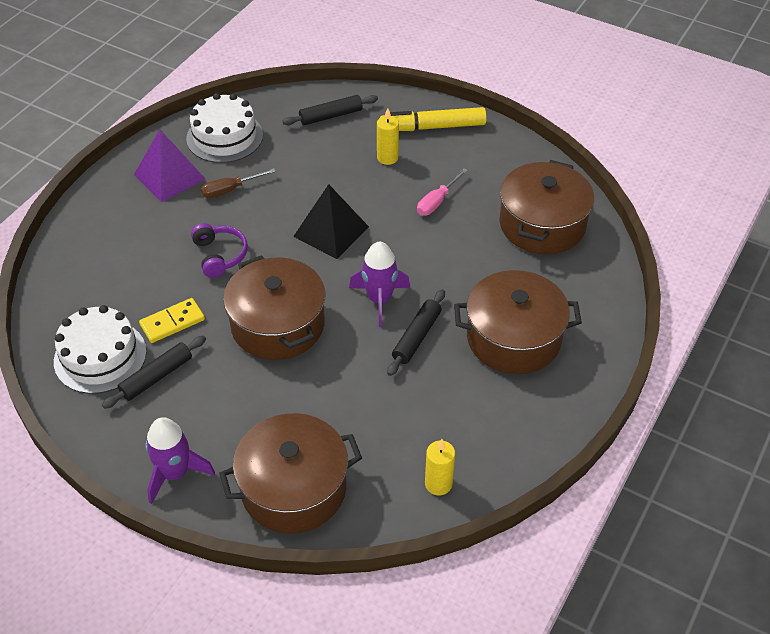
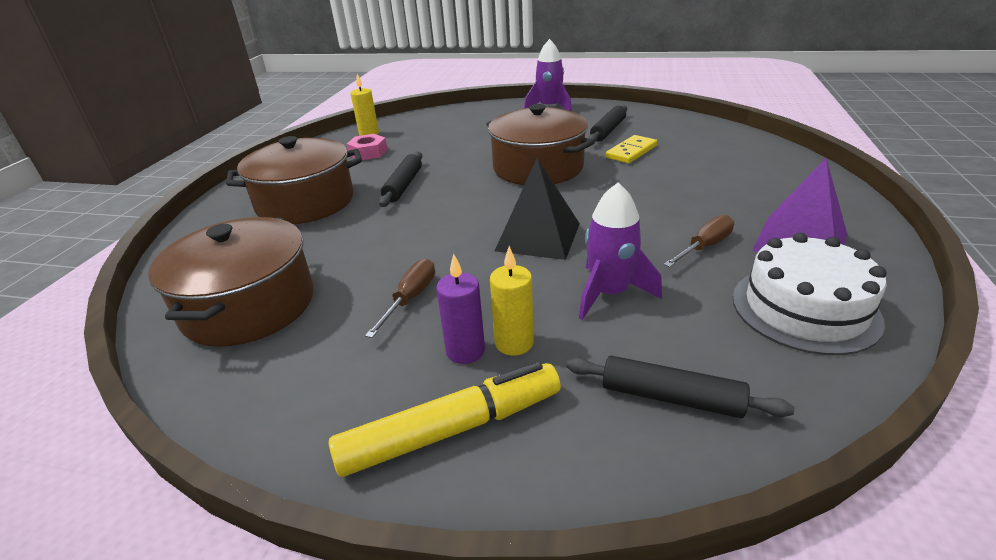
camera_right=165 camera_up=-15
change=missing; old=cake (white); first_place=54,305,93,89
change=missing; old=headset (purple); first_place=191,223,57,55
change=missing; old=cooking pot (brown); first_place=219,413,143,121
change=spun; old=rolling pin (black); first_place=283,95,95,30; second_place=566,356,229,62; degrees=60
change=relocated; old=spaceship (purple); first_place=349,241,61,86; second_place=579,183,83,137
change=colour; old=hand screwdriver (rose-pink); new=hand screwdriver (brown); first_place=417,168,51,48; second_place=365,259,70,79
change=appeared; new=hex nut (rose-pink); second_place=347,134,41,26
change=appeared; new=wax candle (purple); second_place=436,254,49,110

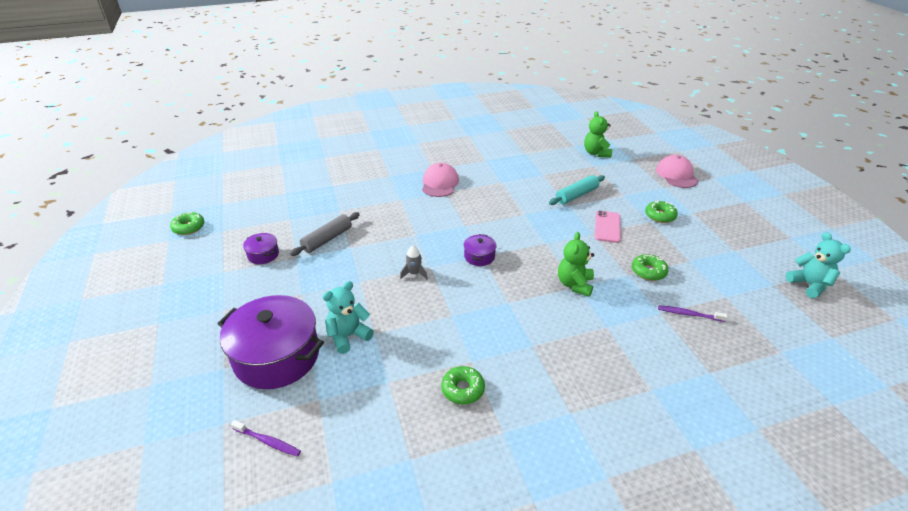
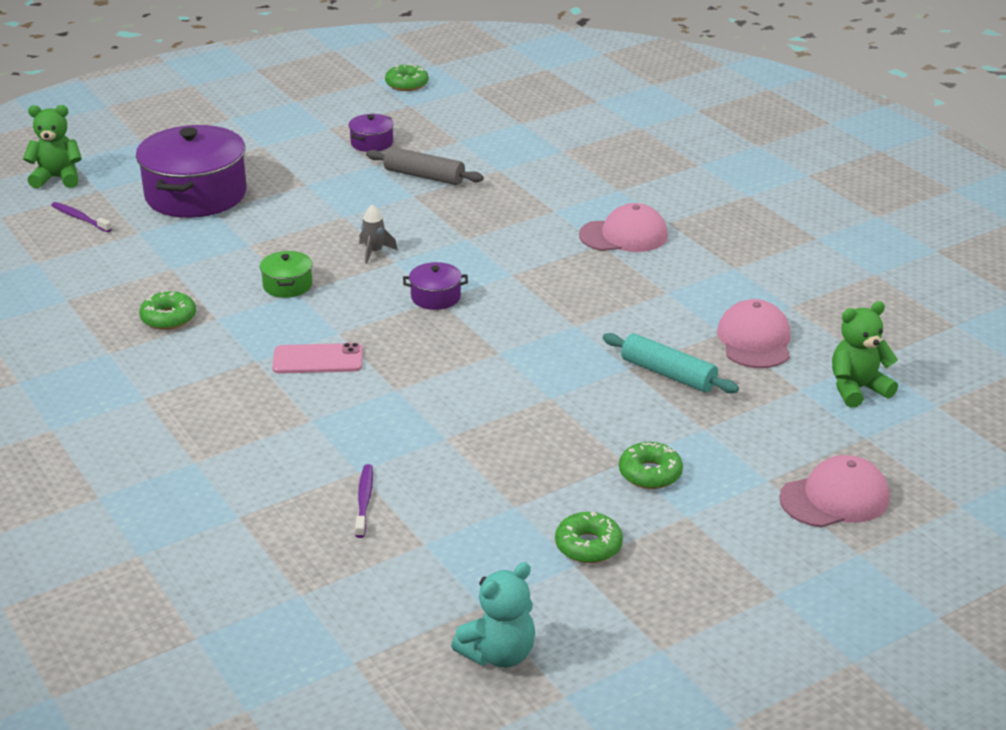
camera_right=75 camera_up=-5
change=spun; old=toothbrush (purple); first_place=231,420,70,37; second_place=51,202,61,30; degrees=120
change=missing; old=teddy bear (aqua); first_place=323,281,51,73
change=relocated; old=teddy bear (emerald); first_place=558,232,36,65; second_place=23,105,59,84
change=relocated; old=mobile phone (rose-pink); first_place=595,210,26,33; second_place=272,343,91,31
change=relocated; old=glazed donut (emerald); first_place=632,254,36,27; second_place=555,512,68,51
change=appeared; new=cooking pot (emerald); second_place=260,251,52,47
change=appeared; new=cap (rose-pink); second_place=717,299,73,69

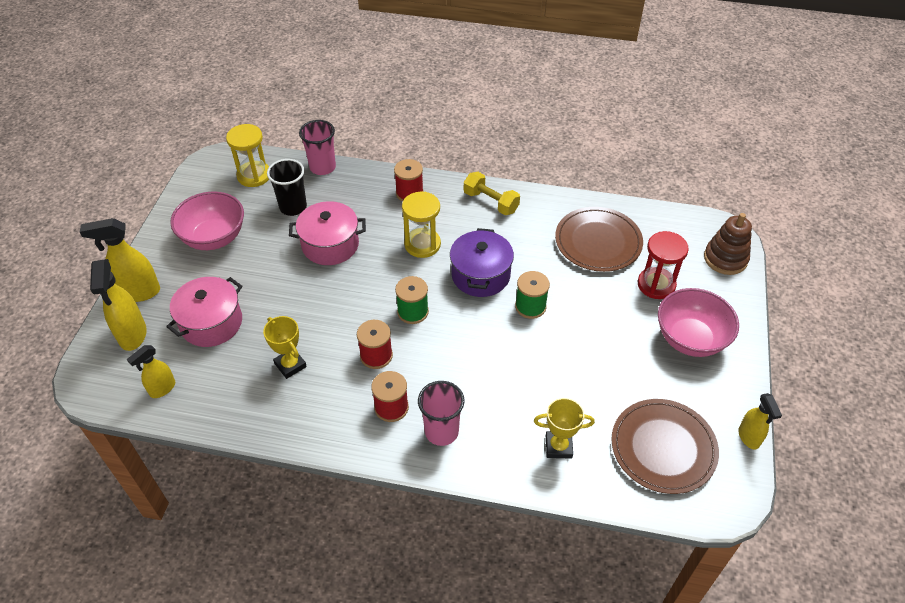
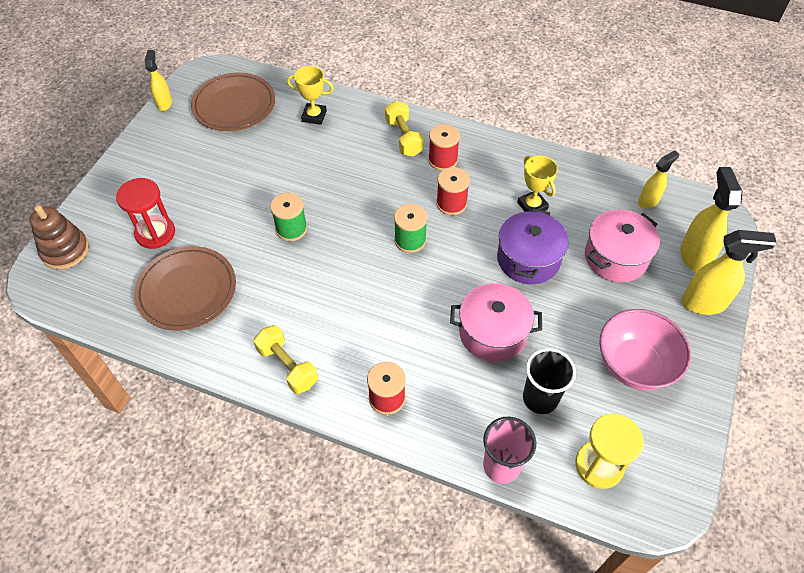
camera_right=-170 camera_up=5
change=missing; old=sandglass (golden); first_place=402,192,39,66
change=exchanged; old=beaker (rose-pink); new=dumbbell (golden); first_place=418,381,47,65; second_place=385,101,39,55
change=relocated; old=cooking pot (purple); first_place=450,228,64,69; second_place=497,208,72,76
change=missing; old=bowl (rose-pink); first_place=658,288,81,69

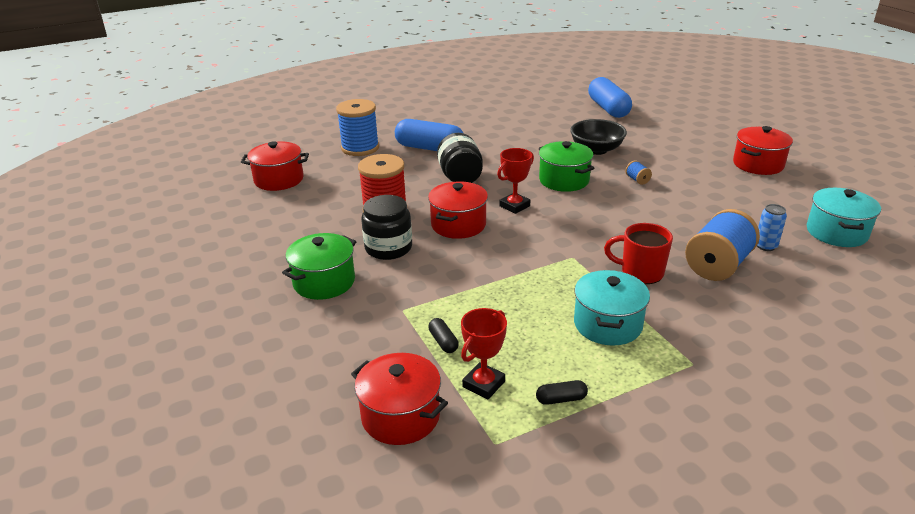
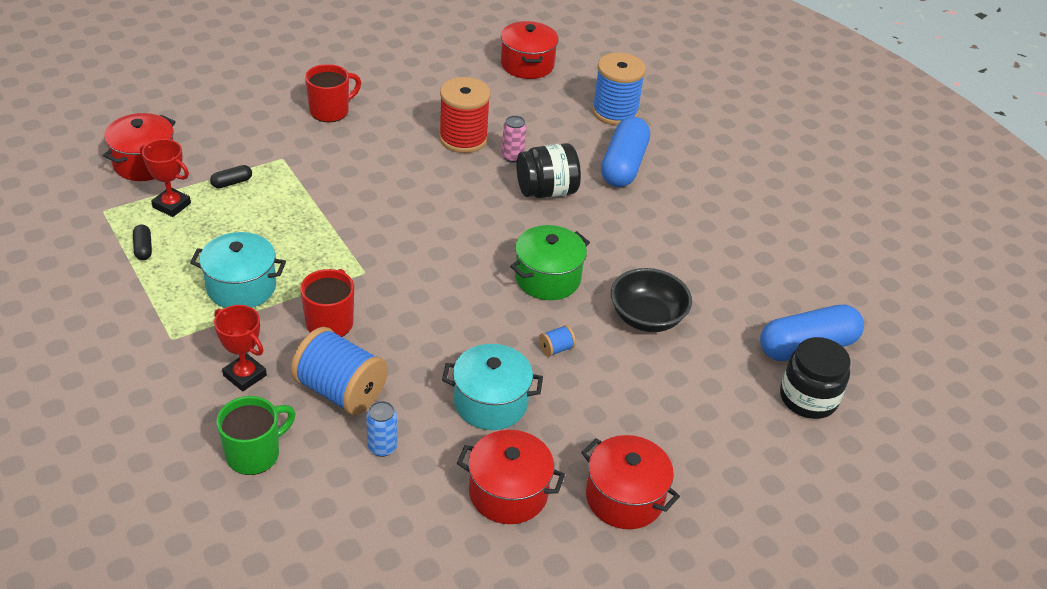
camera_right=80 camera_up=10
change=exchanged; old=cooking pot (emerald); new=mug (red); first_place=282,233,74,67; second_place=305,64,56,58
change=relocated; old=jar (black); first_place=361,195,51,65; second_place=780,337,71,82
change=relocated; old=cooking pot (red); first_place=428,181,60,58; second_place=457,430,108,94
change=relocated; old=award cup (red); first_place=497,148,37,66; second_place=214,305,53,86
change=relocated; old=cooking pot (aqua); first_place=806,188,75,59; second_place=442,344,101,86
change=appeared; new=mug (emerald); second_place=216,396,80,79
change=appeared; new=tin (rose-pink); second_place=502,116,25,47

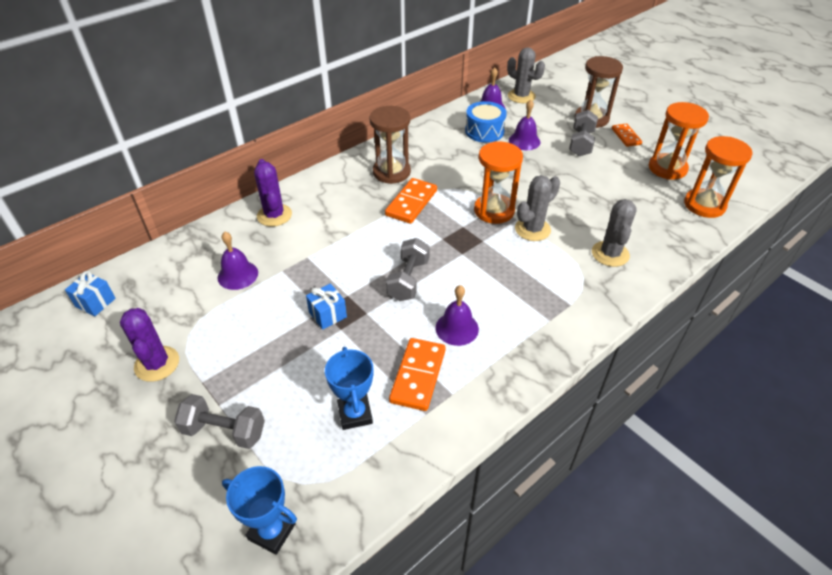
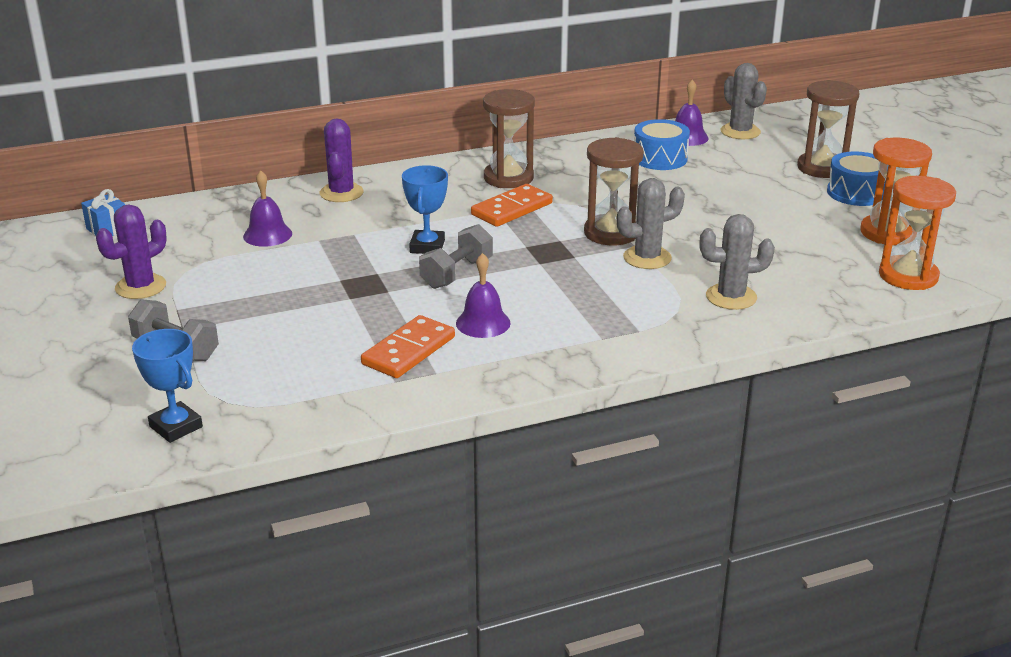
camera_right=20 camera_up=-15
change=spun; old=prickly plant (purple); first_place=120,308,59,74; second_place=96,204,71,95; degrees=45
change=missing; old=gift (blue); first_place=306,284,41,46
change=relocated; old=award cup (blue); first_place=325,347,48,83; second_place=402,165,46,89
change=colour; old=sandglass (bright orange); new=sandglass (brown); first_place=474,141,49,83; second_place=584,137,60,108
change=missing; old=bell (purple); first_place=509,100,31,50
change=missing; old=dumbbell (gray); first_place=569,110,29,46
change=spun; old=prickly plant (gray); first_place=592,199,45,68; second_place=699,214,76,96; degrees=60
change=exchanged; old=domino (bright orange); new=snare drum (blue); first_place=612,123,30,24; second_place=827,151,59,55

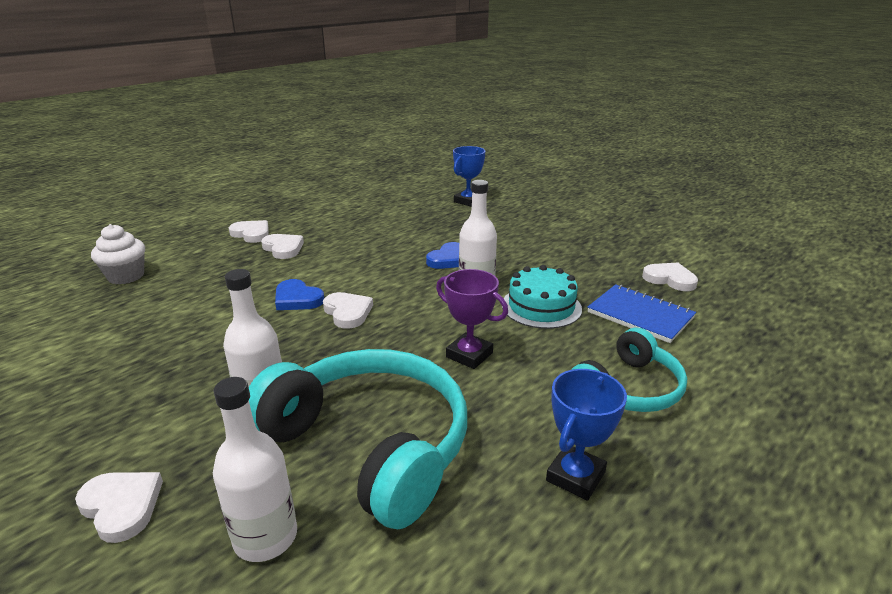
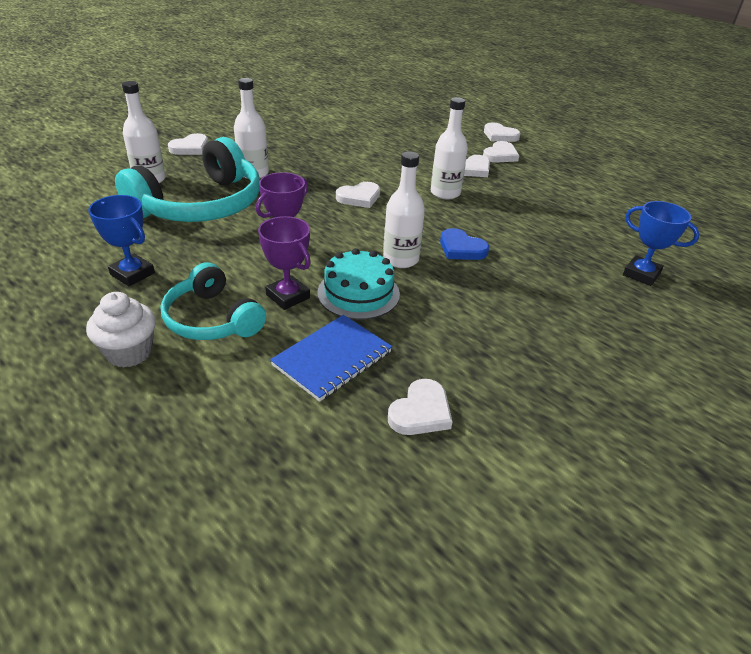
camera_right=90 camera_up=10
change=relocated; old=cupcake (white); first_place=91,224,54,60; second_place=86,292,70,75
change=missing; old=love heart (blue); first_place=275,279,49,31
change=appeared; new=award cup (purple); second_place=258,216,53,94
change=appeared; new=flask (white); second_place=431,97,37,103
change=appeared; new=love heart (white); second_place=484,122,37,20

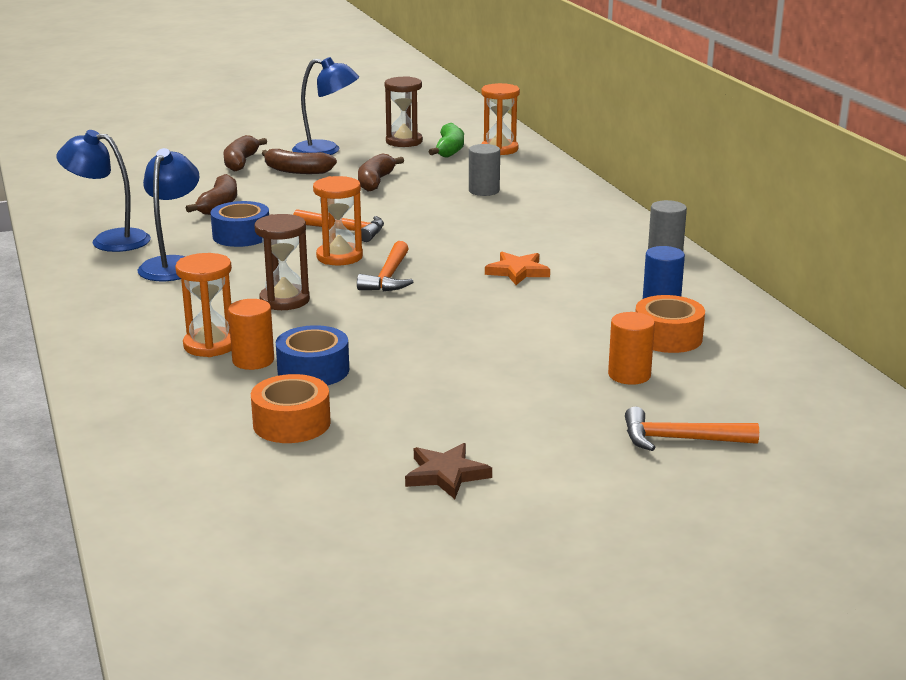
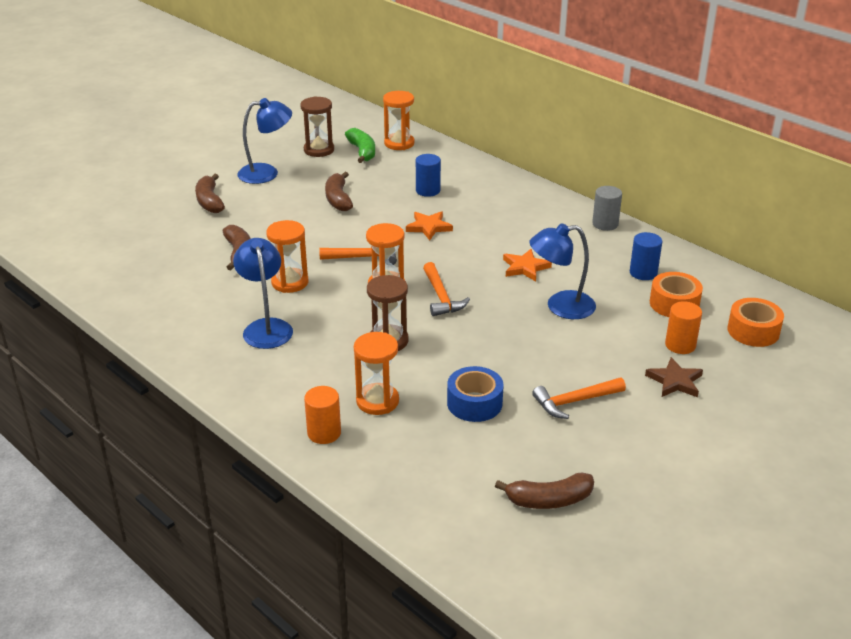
camera_right=-25 camera_up=10
change=relocated; old=lamp (blue); first_place=56,130,95,122; second_place=529,223,67,96
change=exchanged; old=roll of tape (blue); new=sandglass (bright orange); first_place=211,201,58,46; second_place=266,220,43,73
change=relocated; old=cylinder shape (bright orange); first_place=228,299,46,71; second_place=304,386,37,58
change=relocated; old=roll of tape (bright orange); first_place=251,374,80,69; second_place=727,298,57,49
change=relocated; old=toy banana (brown); first_place=261,149,76,25; second_place=495,472,99,37
change=relocated; old=star (brown); first_place=405,443,87,56; second_place=645,357,58,40
change=colour; old=cylinder shape (gray); new=cylinder shape (blue); first_place=469,144,31,52; second_place=416,154,25,43
change=relocated; old=claw hammer (bright orange); first_place=625,407,134,44; second_place=532,378,94,41
change=appeared; new=star (bright orange); second_place=406,211,47,29

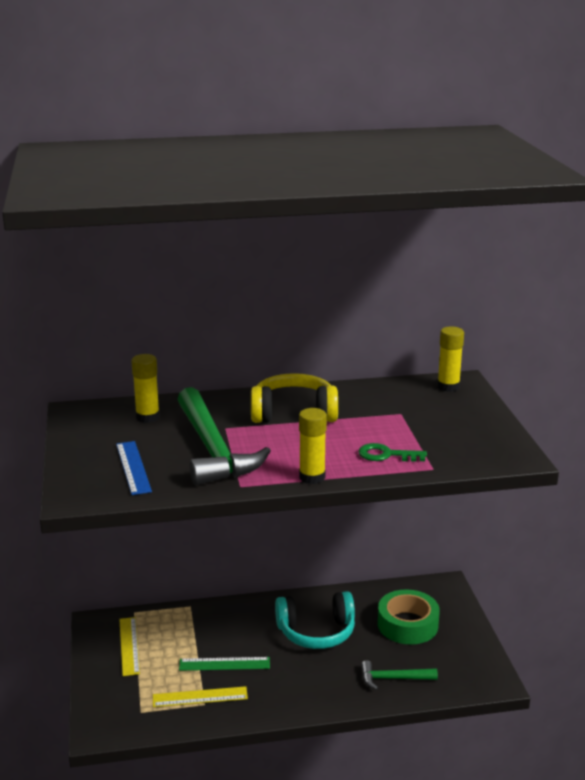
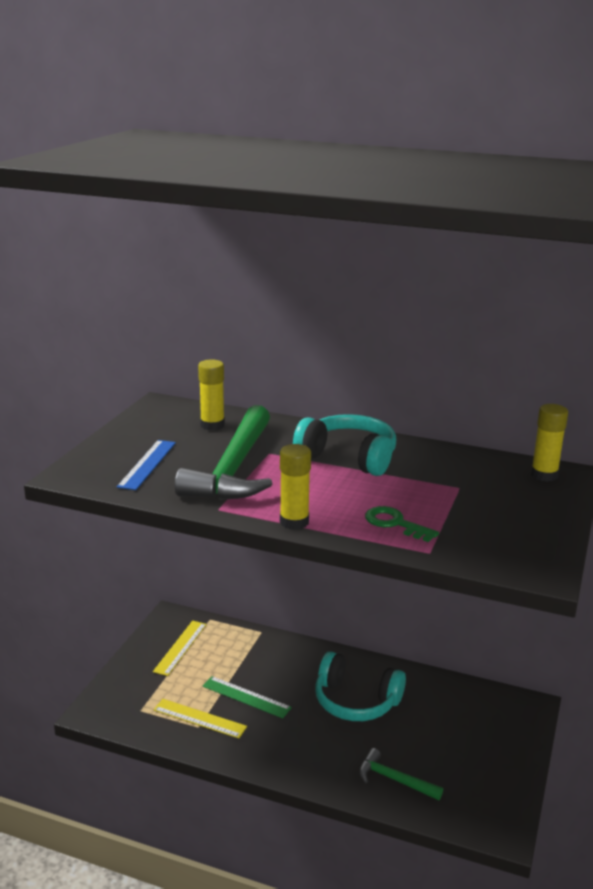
camera_right=30 camera_up=0
change=colour; old=headset (golden); new=headset (aqua); first_place=251,373,87,50; second_place=293,414,103,62
change=missing; old=roll of tape (emerald); first_place=378,589,62,56

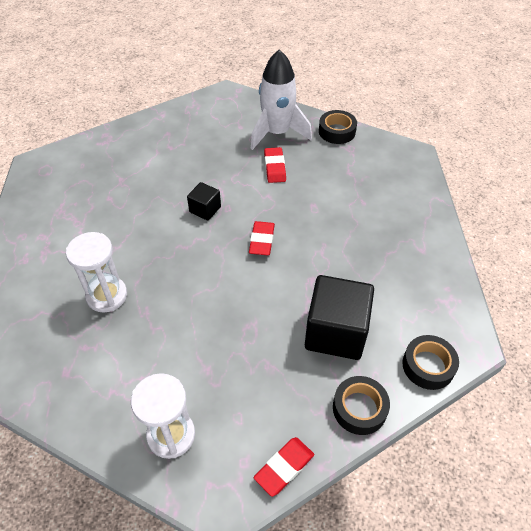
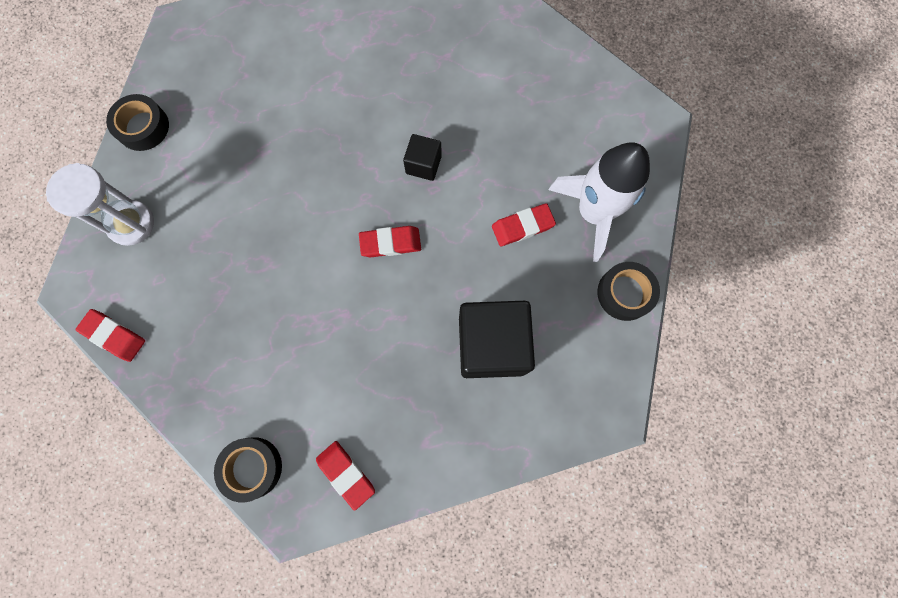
camera_right=75 camera_up=25
change=missing; old=sandglass (white); first_place=66,232,61,81
change=relocated; old=cube (black); first_place=305,275,69,85; second_place=459,301,76,77
change=relocated; old=roll of tape (black); first_place=333,376,57,59; second_place=106,94,63,57
change=appeared; new=pencil eraser (red); second_place=316,441,59,70

